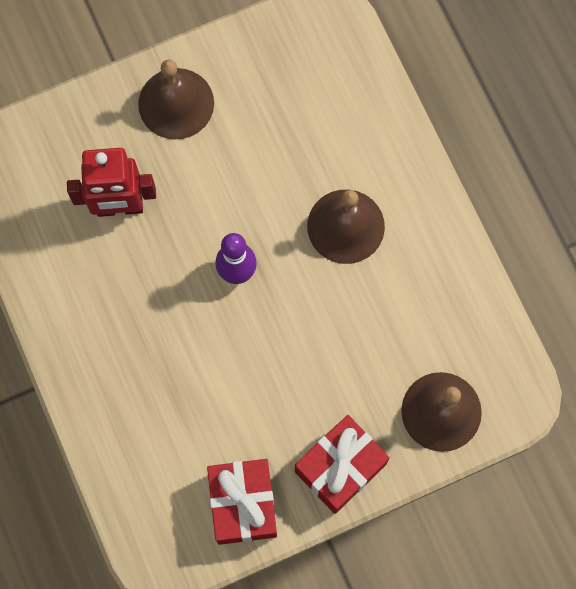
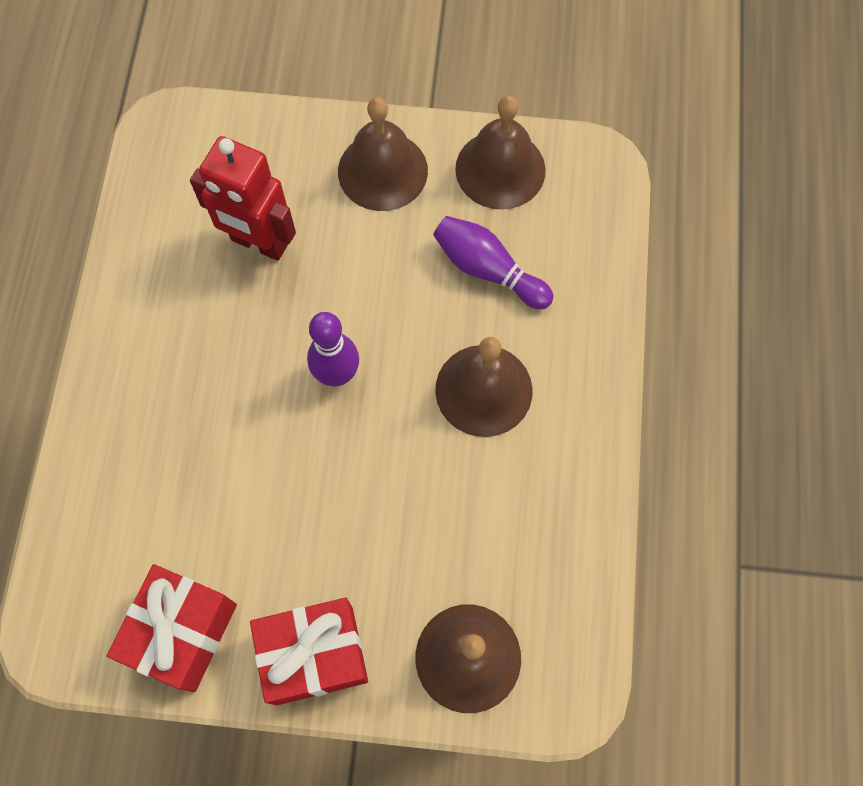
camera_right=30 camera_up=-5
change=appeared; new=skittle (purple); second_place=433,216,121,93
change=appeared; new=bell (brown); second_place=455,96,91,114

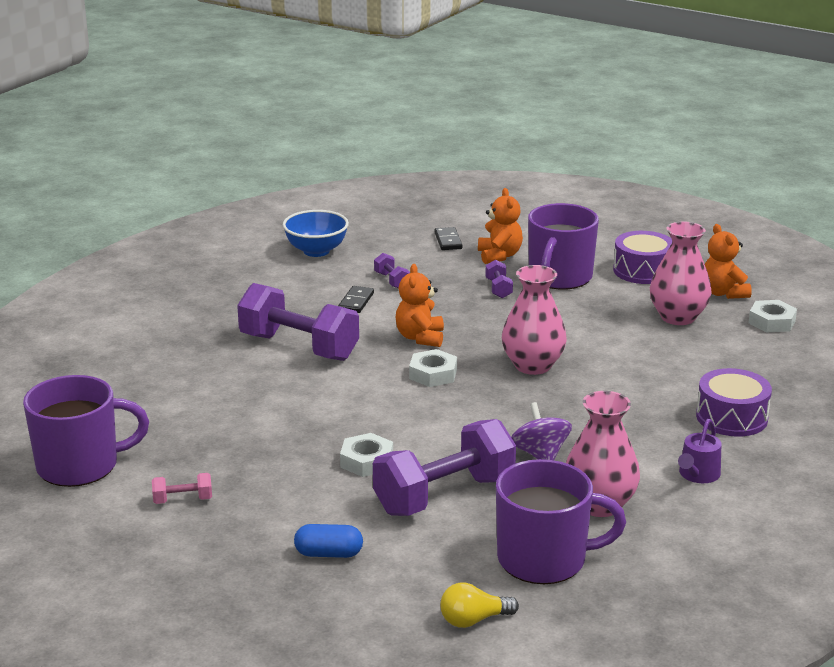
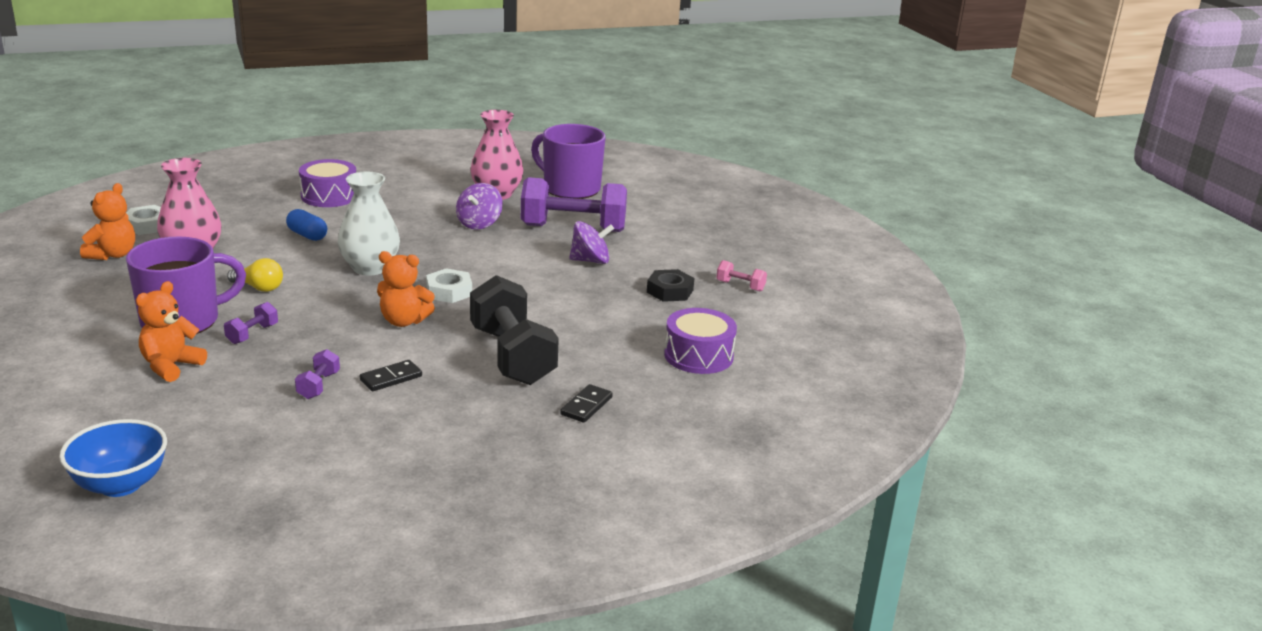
camera_right=-145 camera_up=0
change=missing; old=mug (purple); first_place=23,375,126,112
change=colour; old=dumbbell (purple); new=dumbbell (black); first_place=237,283,122,78; second_place=470,275,89,110
change=relocated; old=bowl (blue); first_place=283,210,66,47; second_place=59,419,108,78
change=relocated; old=capsule (blue); first_place=294,524,69,34; second_place=286,209,41,32
change=exchanged; old=hex nut (white); new=spinning top (purple); first_place=340,433,53,44; second_place=569,221,45,43
change=spun; old=teddy bear (bright orange); first_place=395,264,49,83; second_place=377,251,58,76; degrees=60
change=relocated; old=domino (black); first_place=434,227,28,23; second_place=560,384,53,39
change=relocated; old=light bulb (golden); first_place=440,582,79,46; second_place=227,258,56,34
change=colour; old=tall vase (rose-pink); new=tall vase (white); first_place=502,265,65,110; second_place=338,171,62,105
change=relocated; old=snare drum (purple); first_place=613,231,59,53; second_place=664,308,73,66
change=missing; old=watering pot (purple); first_place=678,419,43,64
change=appeared; new=hex nut (black); second_place=647,269,47,33

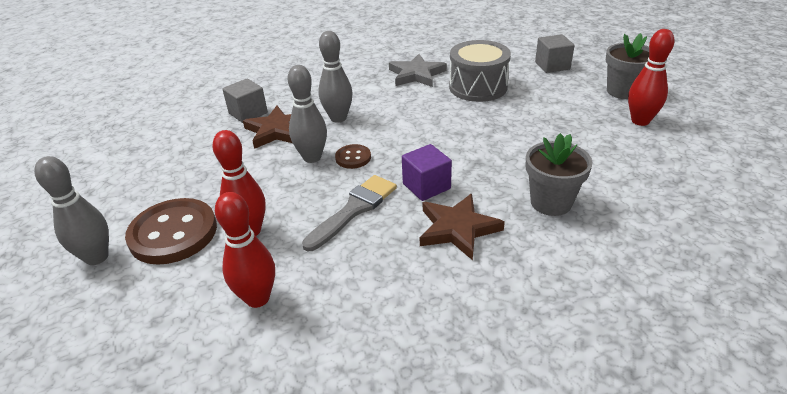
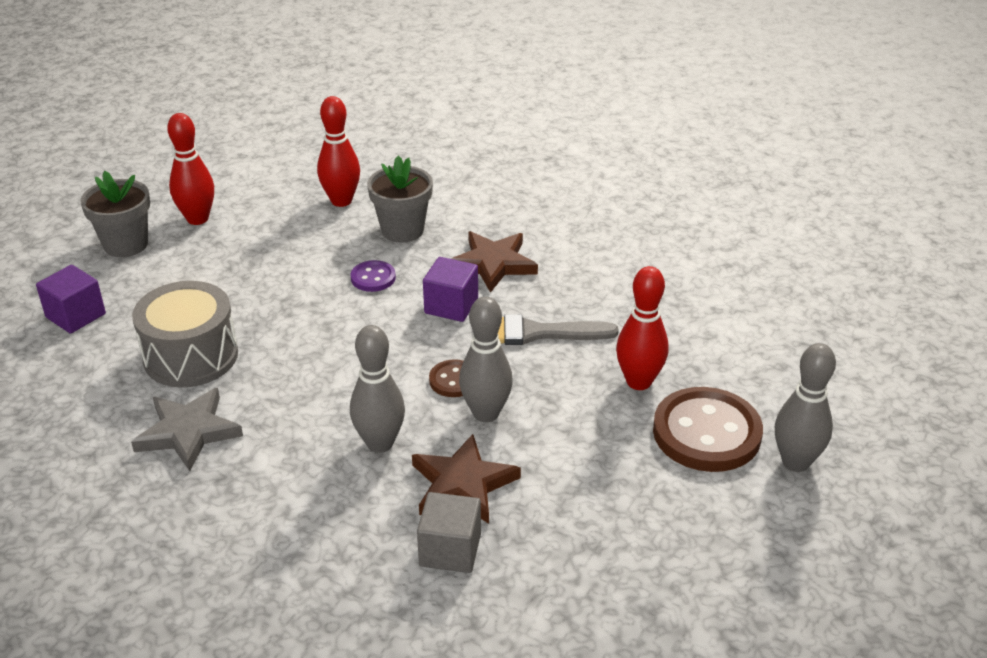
camera_right=-130 camera_up=0
change=relocated; old=skittle (red); first_place=215,192,60,116; second_place=317,96,43,111
change=colour; old=cube (gray); new=cube (purple); first_place=535,34,40,39; second_place=36,265,70,69
change=appeared; new=button (purple); second_place=351,260,45,32

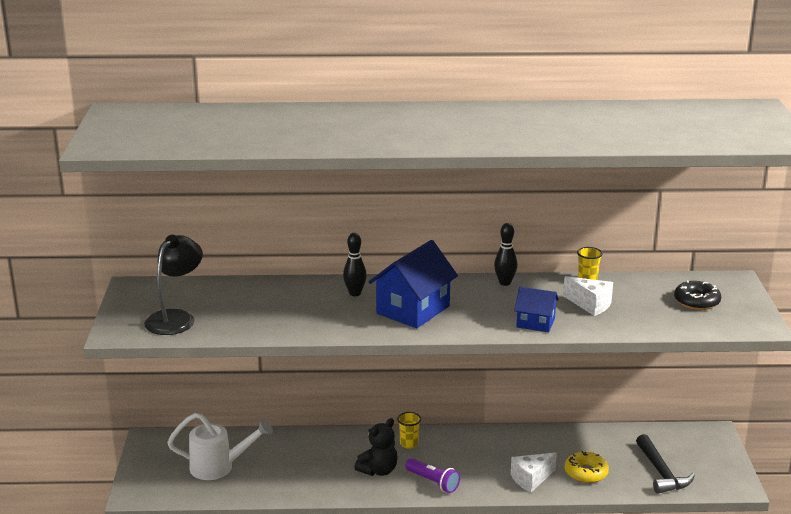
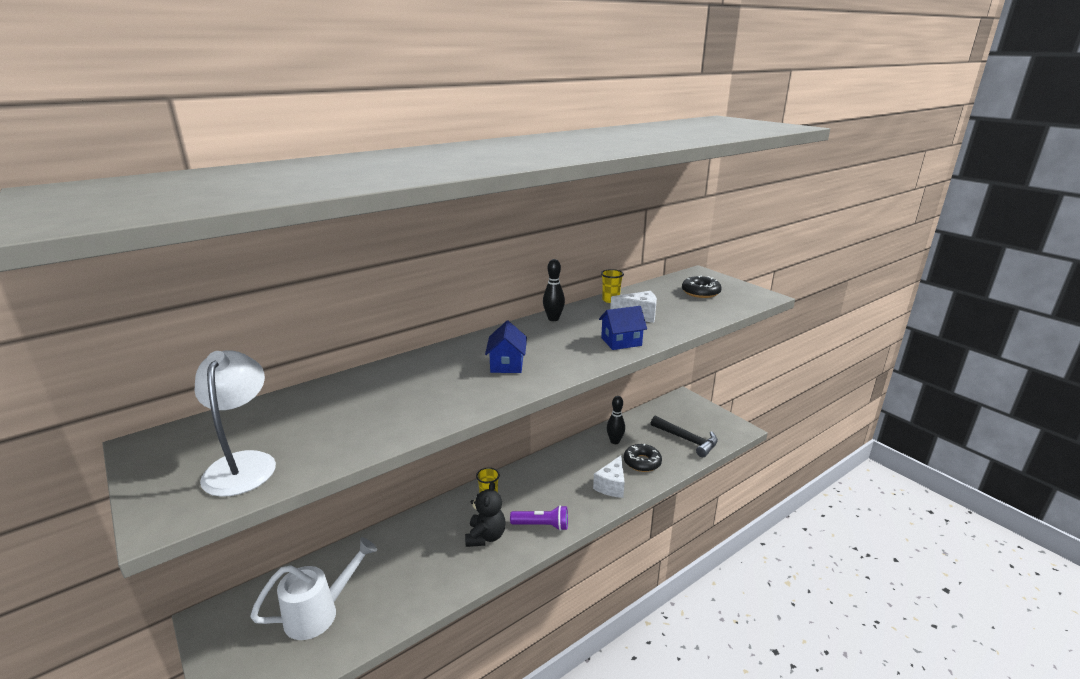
camera_right=-35 camera_up=0
change=colour; old=lamp (black); new=lamp (white); first_place=145,235,58,100; second_place=194,350,82,147
change=relocated; old=skittle (black); first_place=343,233,24,63; second_place=607,396,18,48
change=size; old=house (blue); first_place=369,240,89,88; second_place=485,321,42,52; factor=0.57
change=colour; old=glazed donut (golden); new=glazed donut (black); first_place=565,451,44,32; second_place=624,444,38,28

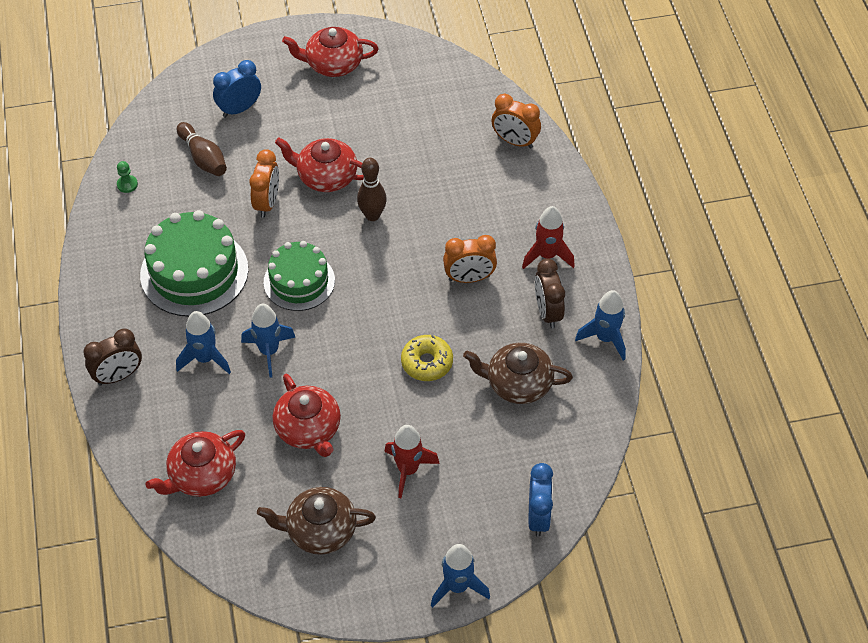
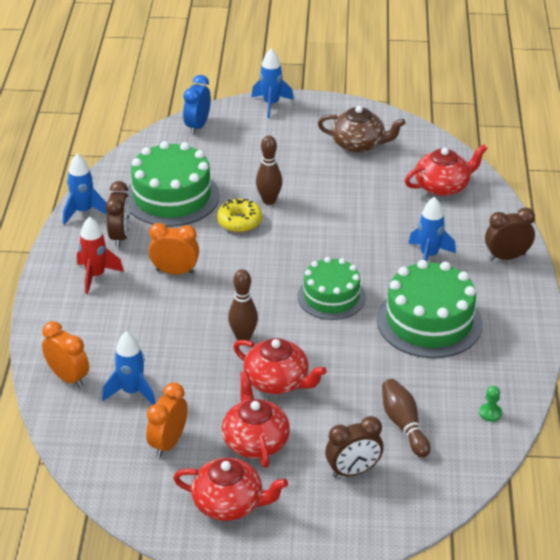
camera_right=-165 camera_up=-15
change=colour; old=alarm clock (blue); new=alarm clock (brown); first_place=213,60,48,57; second_place=325,416,59,62
change=relocated; old=spaceship (blue); first_place=241,304,54,74; second_place=102,331,54,74
change=relocated; old=alarm clock (bright orange); first_place=250,149,29,69; second_place=146,382,42,75
change=relocated; old=teapot (red); first_place=273,374,68,83; second_place=222,371,68,97
change=missing; old=spaceship (red); first_place=384,425,56,73
change=exchanged; old=teapot (brown); new=cake (emerald); first_place=463,343,110,61; second_place=125,141,95,86
change=appeared; new=skittle (brown); second_place=256,135,26,70

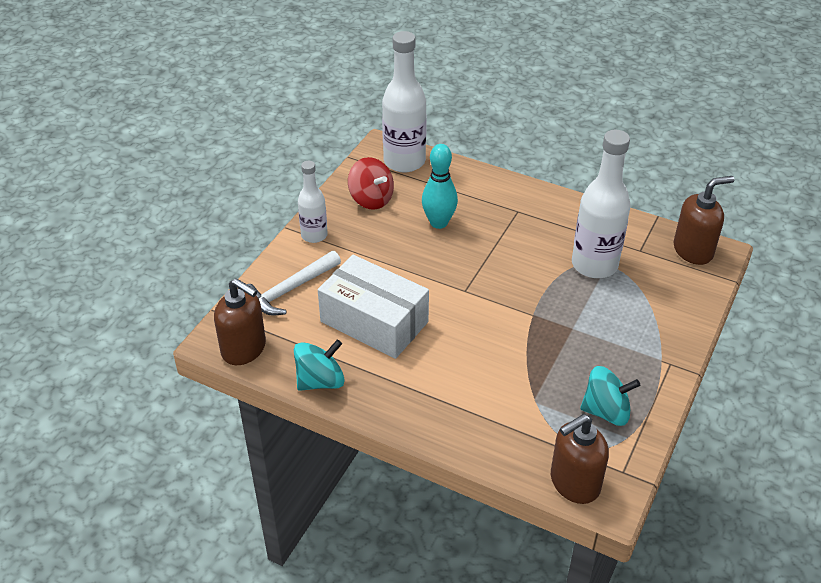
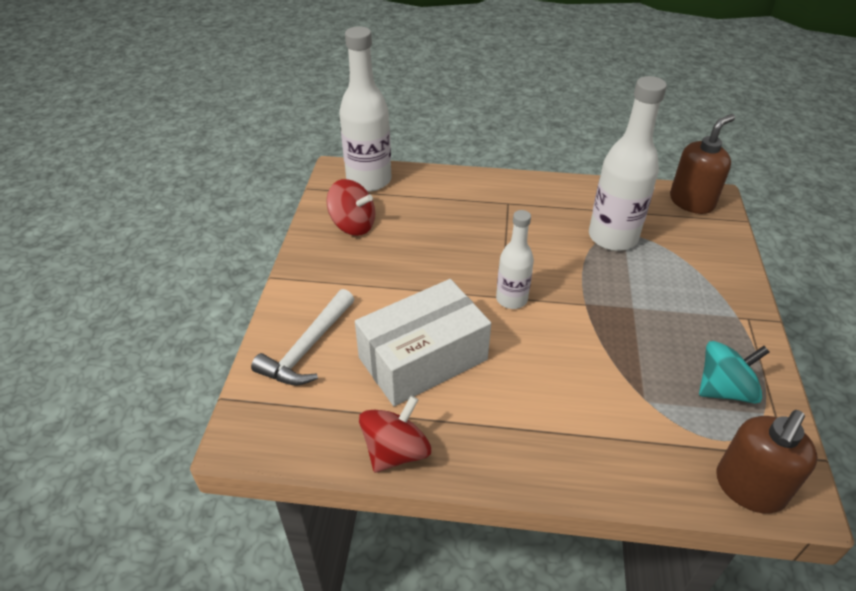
camera_right=-20 camera_up=0
change=missing; old=soap dispenser (brown); first_place=214,278,52,87
change=colour; old=spinning top (aqua); new=spinning top (red); first_place=294,339,51,52; second_place=359,396,72,77
change=relocated; old=flask (white); first_place=298,161,30,82; second_place=496,210,38,99
change=spun; old=box (white); first_place=318,255,111,104; second_place=355,279,136,127; degrees=-45
change=missing; old=skittle (aqua); first_place=422,144,36,85

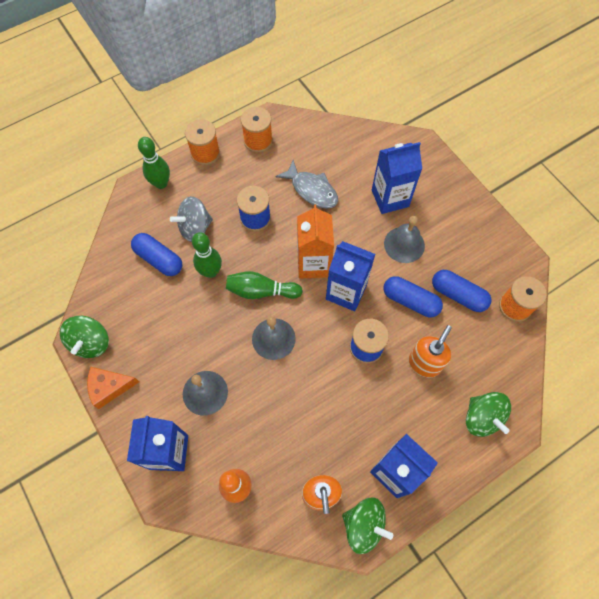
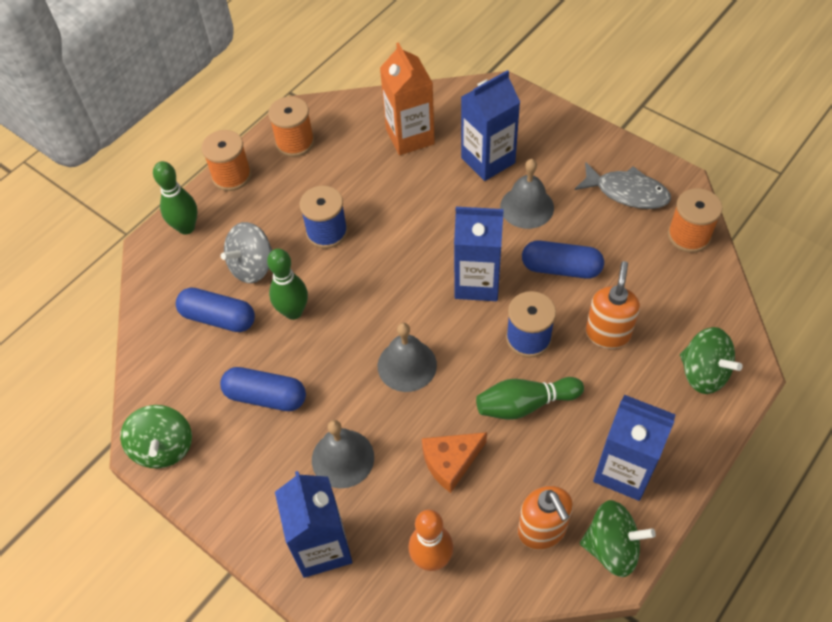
camera_right=-15 camera_up=-10
change=relocated; old=piece of cheese (bright orange); first_place=87,367,52,42; second_place=422,432,65,61
change=relocated; old=skittle (emerald); first_place=226,271,77,28; second_place=476,377,108,43
change=relocated; old=fish (gray); first_place=275,160,63,49; second_place=575,162,96,47
change=relocated; old=juice carton (bright orange); first_place=297,204,37,75; second_place=380,42,55,113
change=relocated; old=capsule (blue); first_place=432,270,59,42; second_place=220,367,86,44

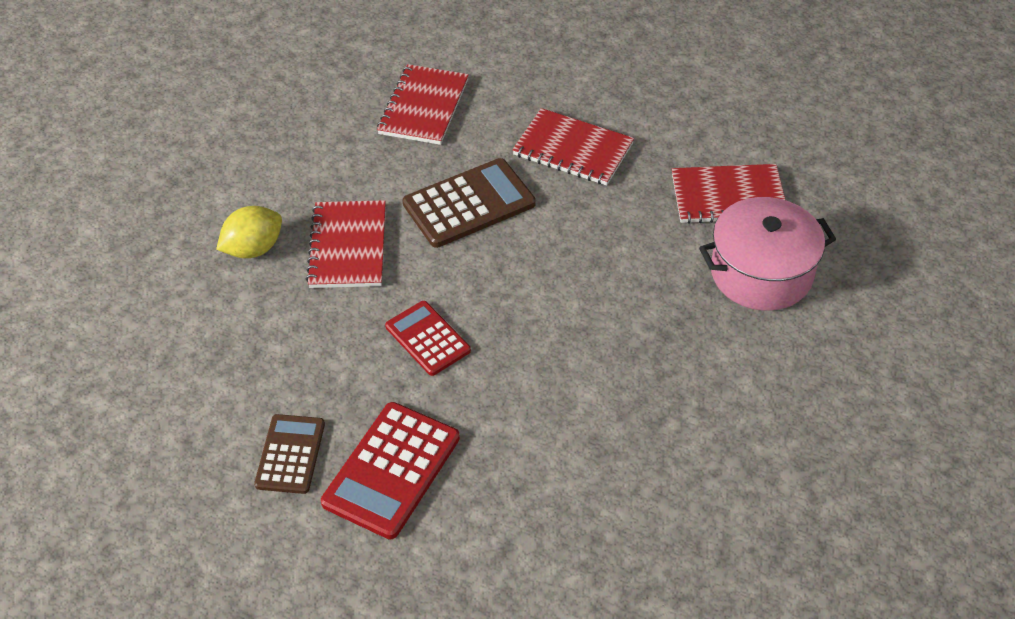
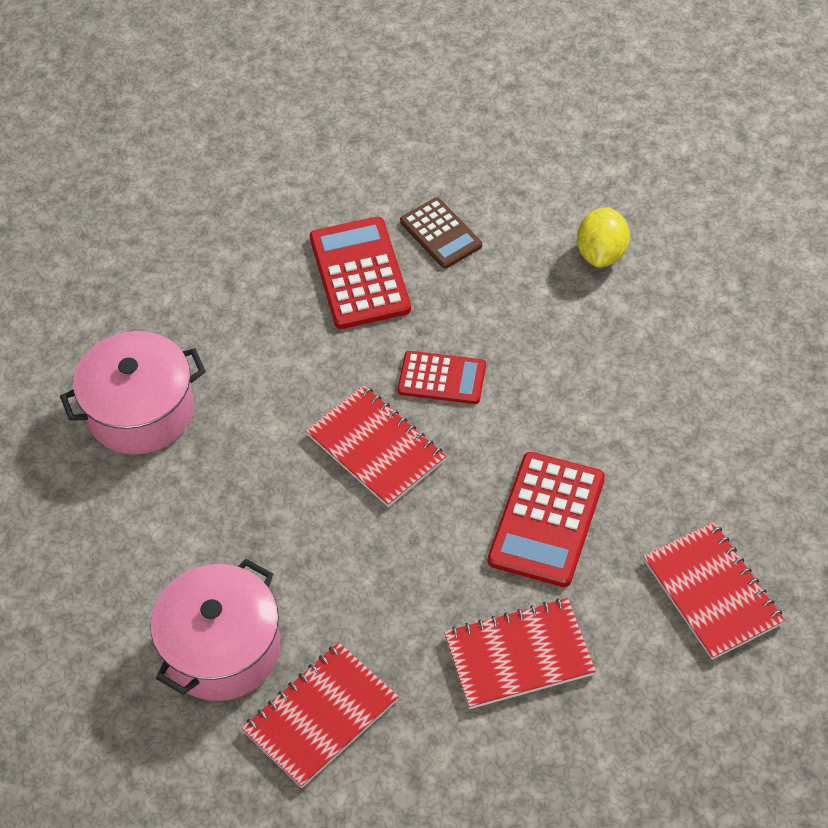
camera_right=140 camera_up=5
change=relocated; old=citrus fruit (golden); first_place=216,206,66,52; second_place=577,207,53,61
change=relocated; old=notebook (red); first_place=306,200,80,88; second_place=306,385,140,122
change=colour; old=adding machine (brown); new=adding machine (red); first_place=403,158,133,90; second_place=488,452,117,135
change=appeared; new=cooking pot (rose-pink); second_place=60,331,146,123

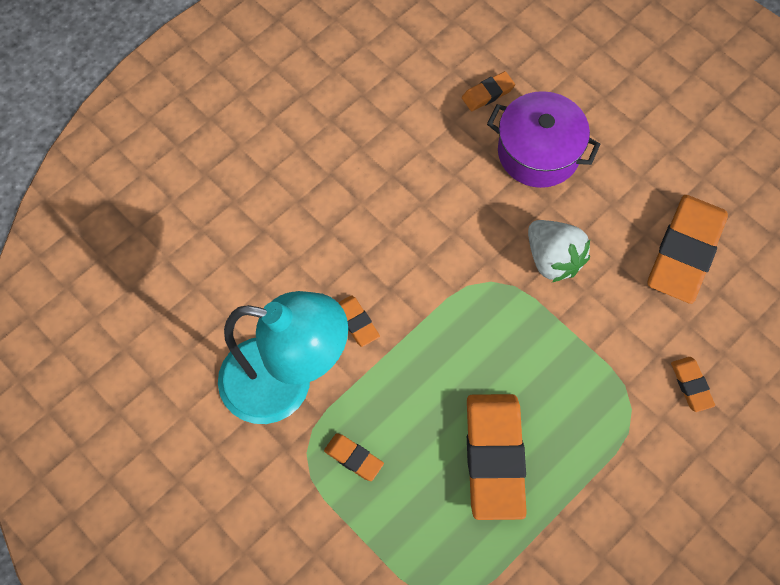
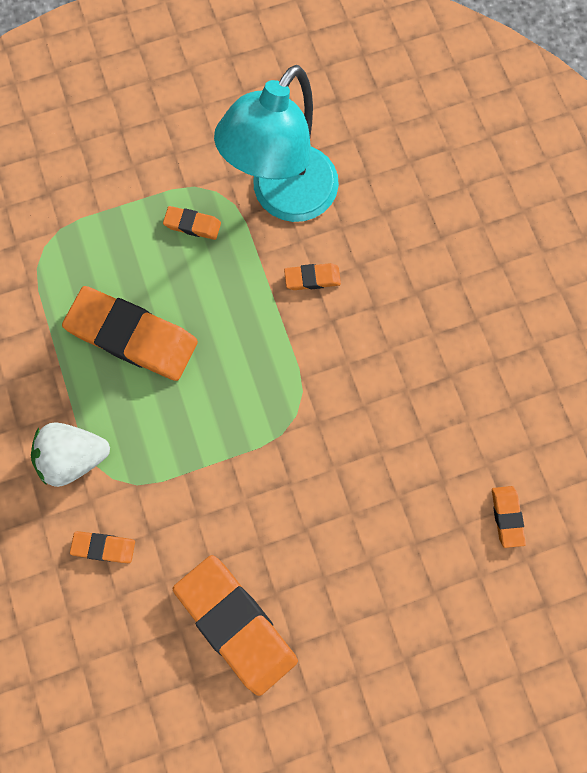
camera_right=115 camera_up=10
change=spun; old=pencil eraser (bright orange); first_place=324,433,60,48; second_place=163,206,58,34; degrees=45
change=missing; old=cooking pot (purple); first_place=487,91,113,97
change=relocated; old=strawberry (white); first_place=528,220,62,62; second_place=31,422,79,65

